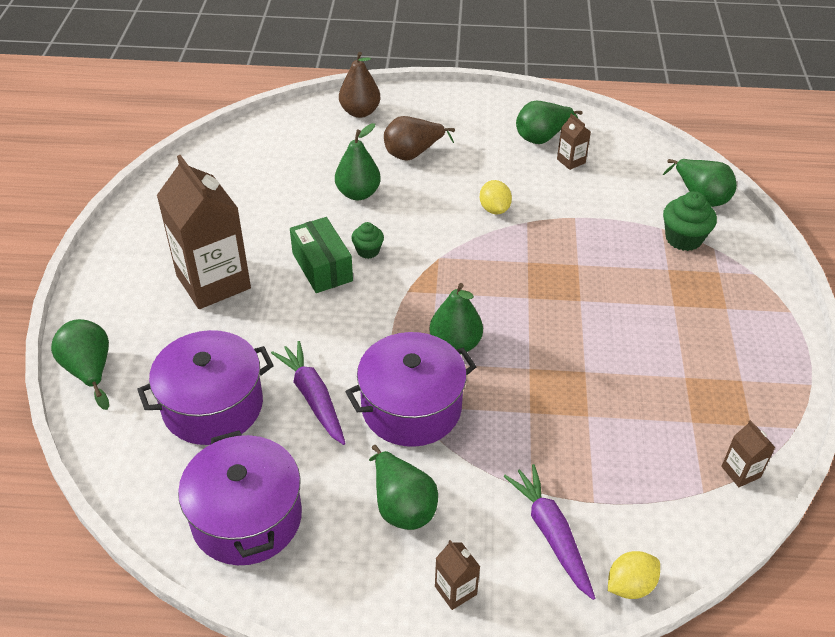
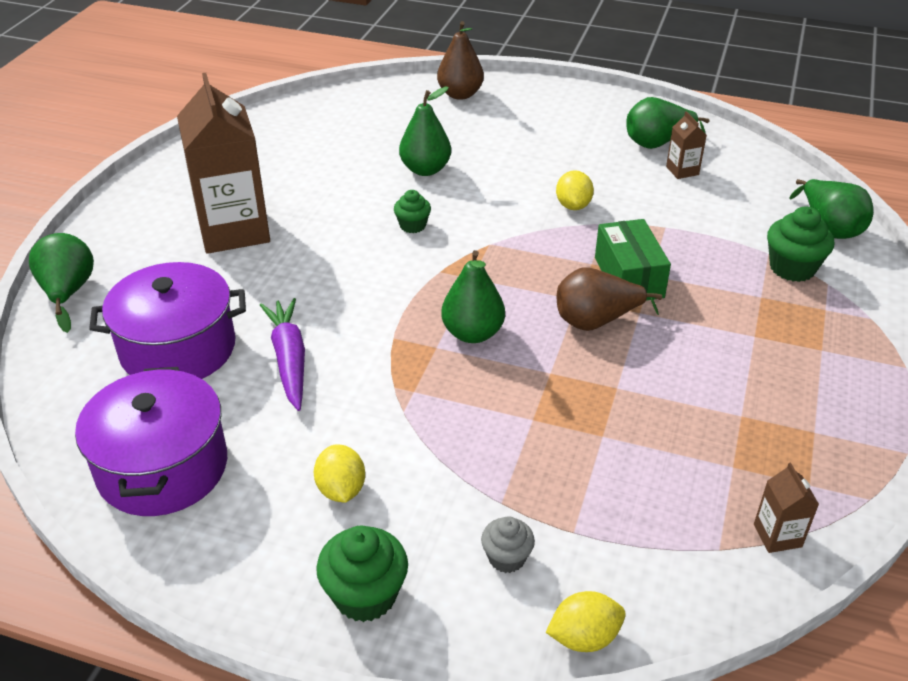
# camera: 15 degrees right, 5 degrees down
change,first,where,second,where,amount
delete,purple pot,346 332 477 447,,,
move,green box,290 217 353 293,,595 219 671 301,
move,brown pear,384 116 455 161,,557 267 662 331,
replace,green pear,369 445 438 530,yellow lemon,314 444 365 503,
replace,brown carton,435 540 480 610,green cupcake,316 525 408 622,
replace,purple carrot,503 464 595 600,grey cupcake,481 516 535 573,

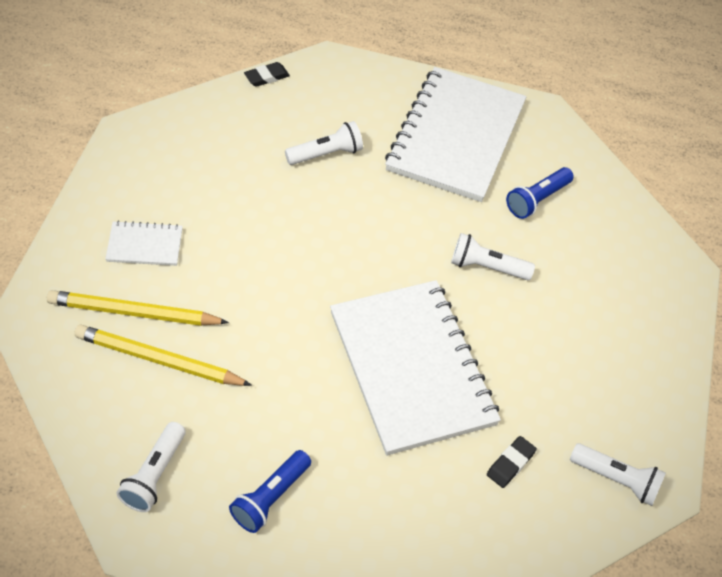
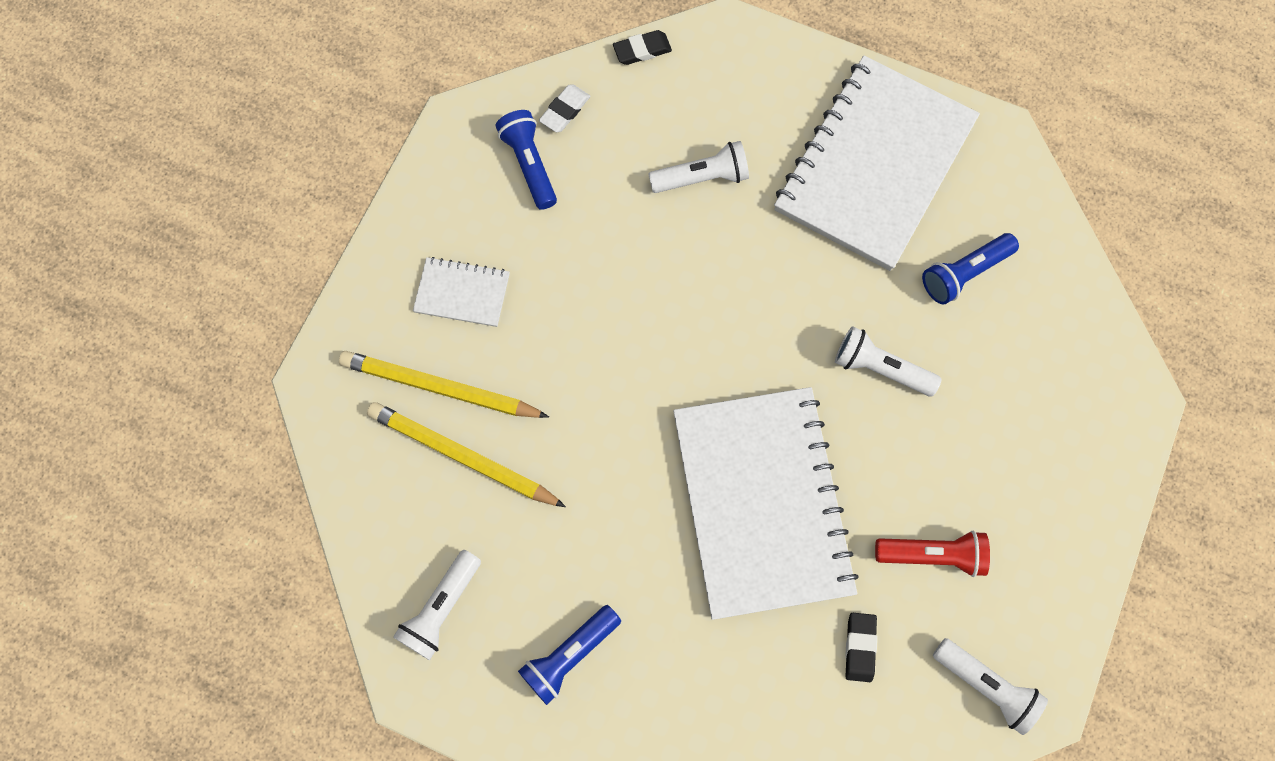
# camera: 15 degrees right, 20 degrees up
change,first,where,second,where,amount
insert,,,blue flashlight,496 110 557 210,
insert,,,white eraser,539 84 590 132,
insert,,,red flashlight,875 531 990 577,
rotate,black eraser,487 436 537 488,,845 613 877 682,45 degrees counterclockwise

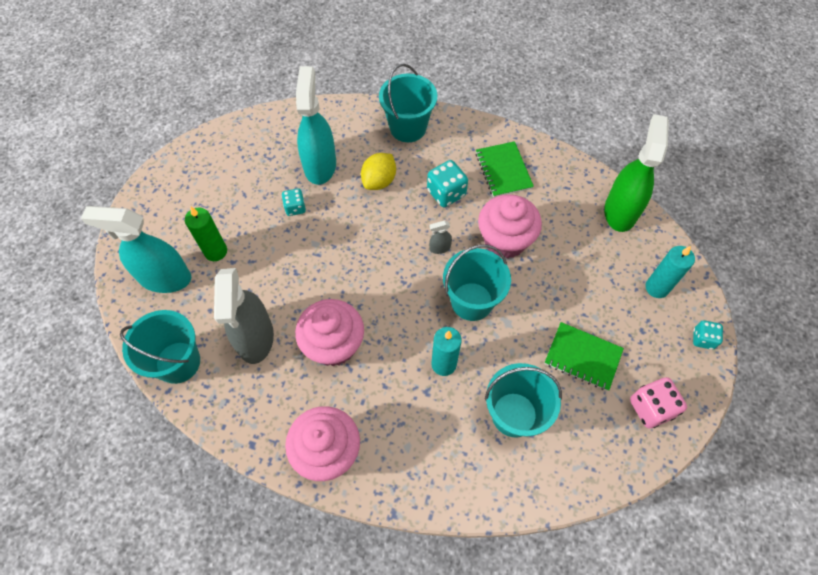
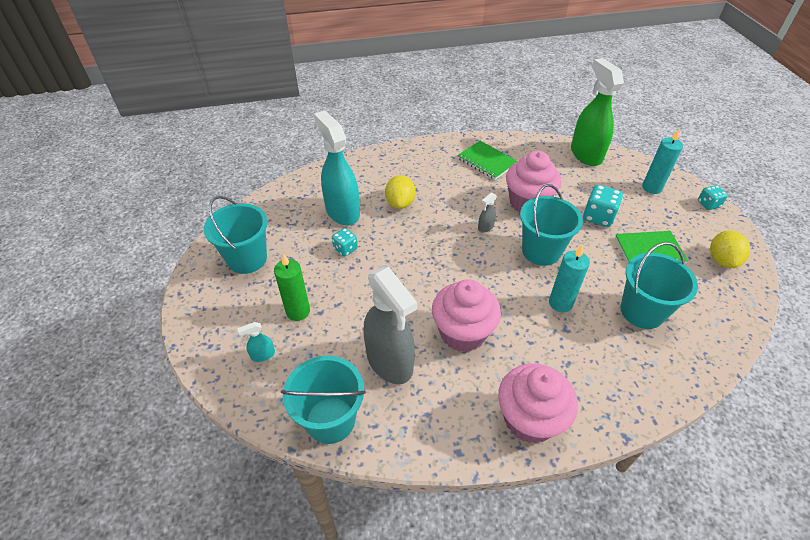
# camera: 30 degrees left, 15 degrees down
change,first,where,second,where,amount
move,turquoise bucket,379 64 437 142,,204 196 268 274,
move,turquoise dice,427 160 468 207,,583 185 623 227,
replace,pink dice,630 377 687 428,yellow lemon,710 231 750 268,
resize,turquoise spray bottle,81 206 191 293,,237 322 275 362,x0.41

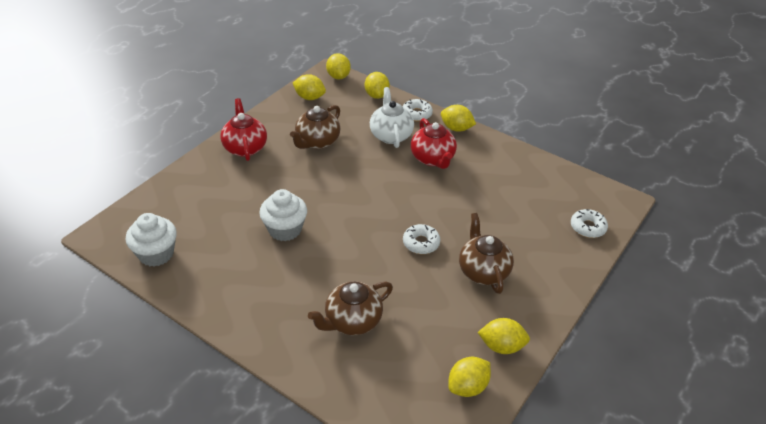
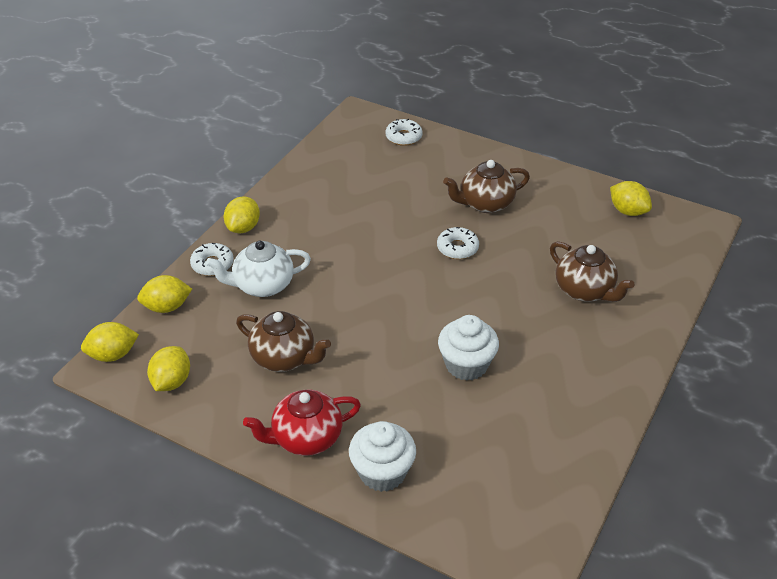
# camera: 95 degrees left, 0 degrees up
change,first,where,second,where,amount
delete,red teapot,411 118 457 169,,,
delete,yellow lemon,478 318 530 354,,,
move,white cupcake,126 213 177 267,,349 421 416 492,

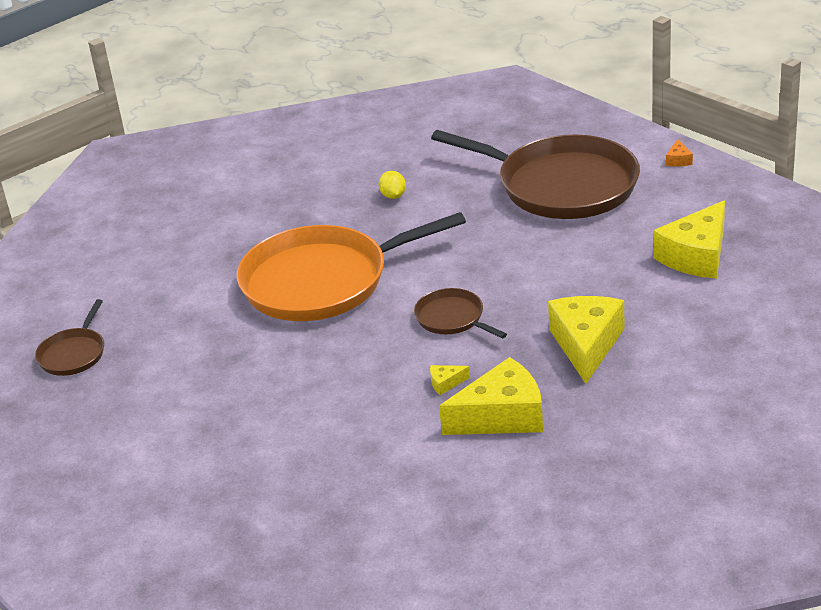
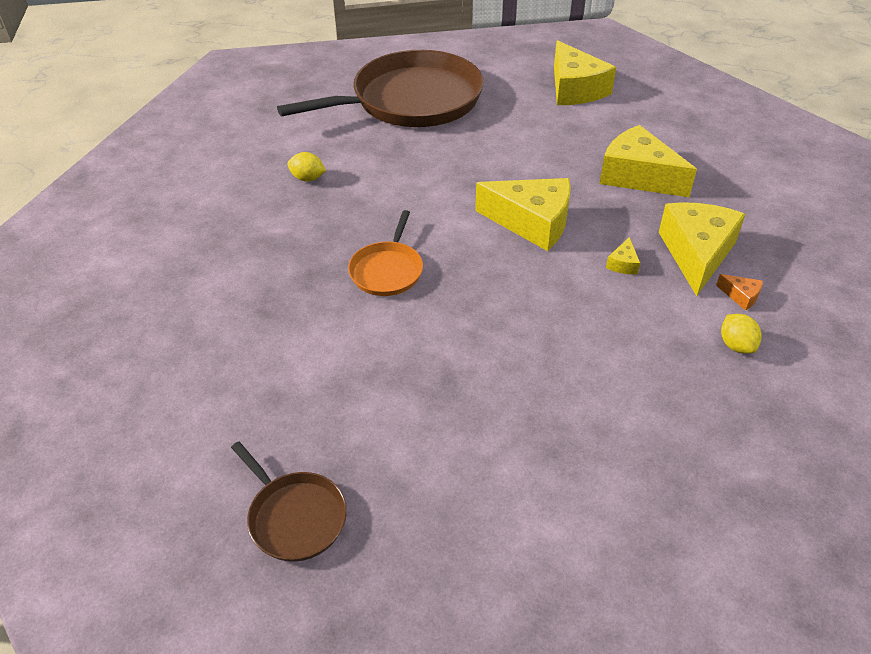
# camera: 60 degrees left, 10 degrees up
change,first,where,second,where,amount
insert,,,yellow lemon,721 314 762 354,
move,orange cheese,666 139 693 167,,716 274 763 311,
replace,brown pan,414 288 507 338,yellow cheese,475 178 571 251,
resize,orange pan,237 212 466 321,,348 210 423 296,x0.45

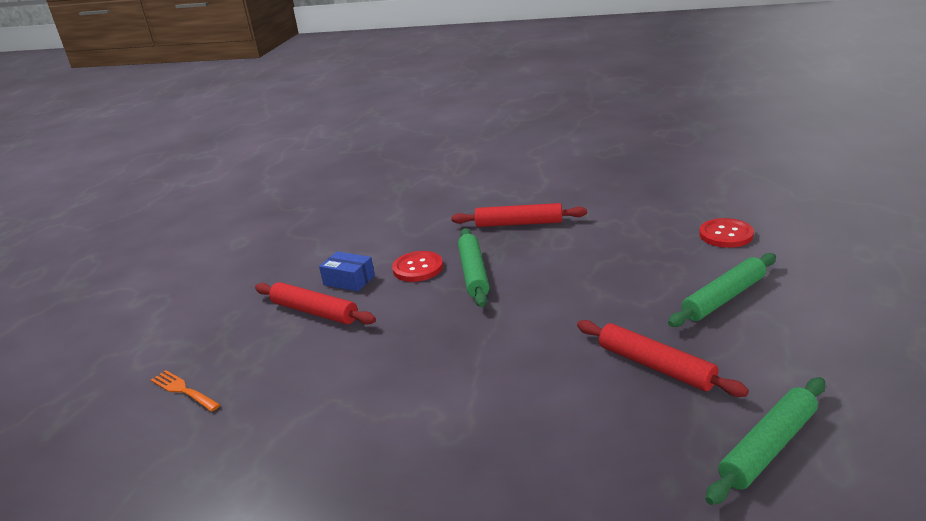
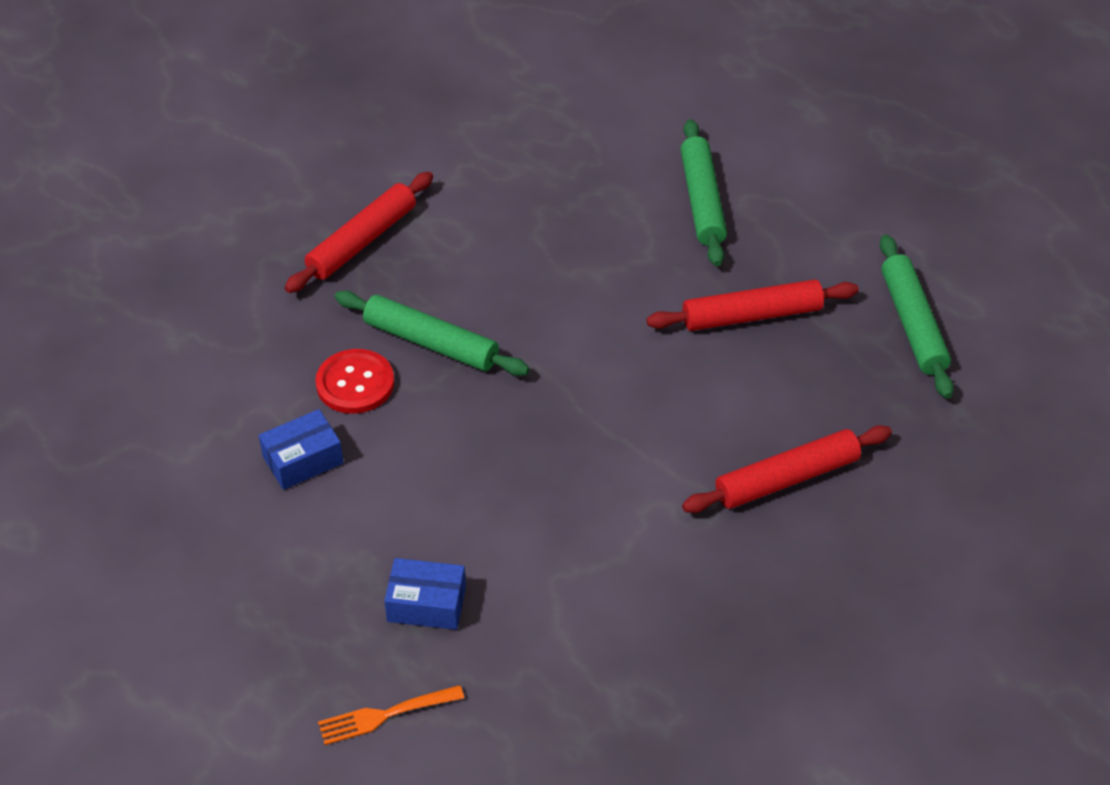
# camera: 60 degrees left, 20 degrees up
change,first,where,second,where,amount
delete,red button,699 218 754 248,,,
insert,,,blue box,384 558 466 630,
move,red rolling pin,255 282 376 324,,682 425 892 513,

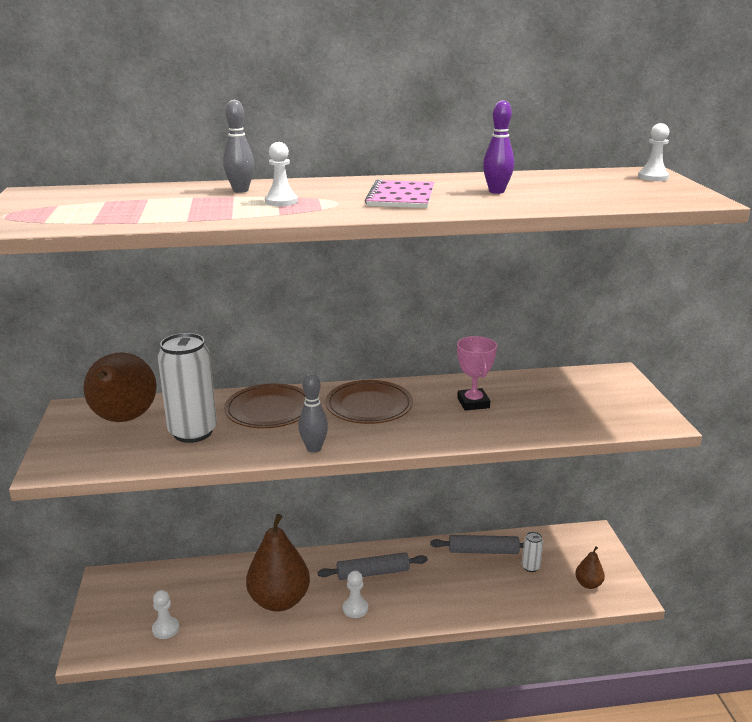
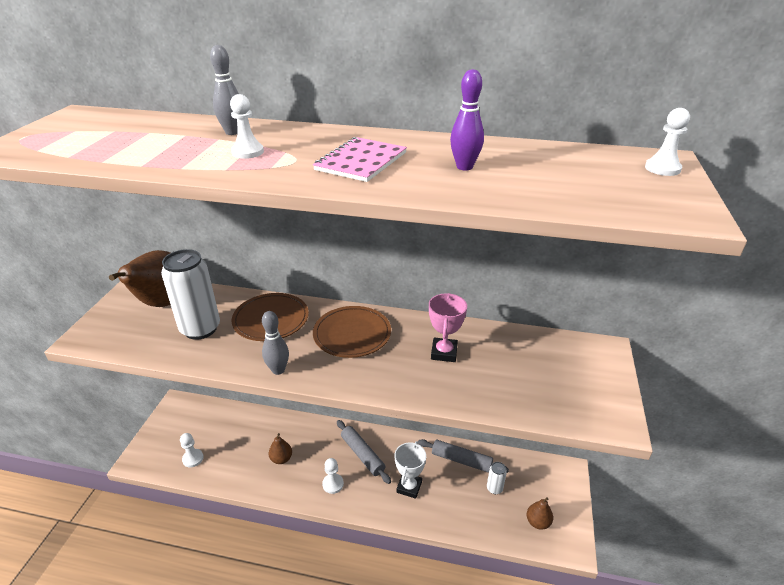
# camera: 20 degrees right, 10 degrees up
change,first,where,second,where,amount
insert,,,white trophy,395 441 426 499,
rotate,grey rolling pin,318 552 428 580,,337 420 391 484,45 degrees clockwise
resize,brown pear,246 514 310 612,,269 433 292 464,x0.46

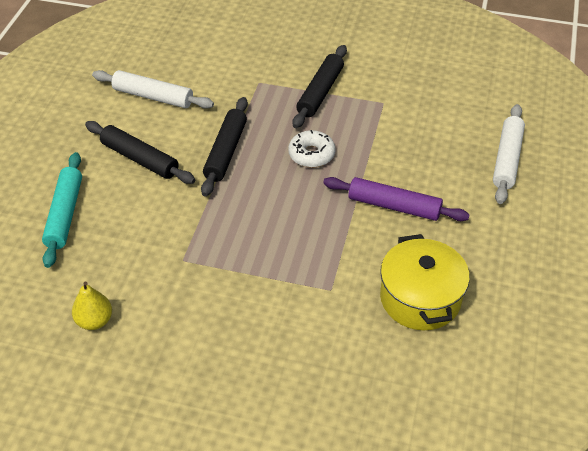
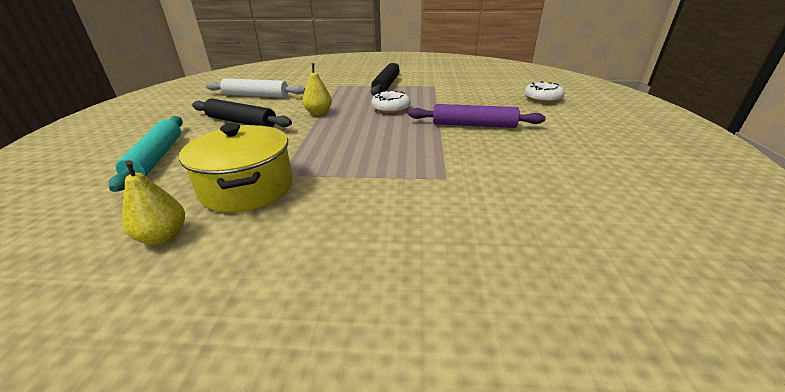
# camera: 10 degrees left, 15 degrees down
change,first,where,second,where,amount
move,yellow pot,380 234 470 330,,179 123 293 213,
replace,black rolling pin,201 97 248 196,yellow pear,302 63 332 115,
replace,white rolling pin,493 104 525 204,white donut,524 81 565 103,

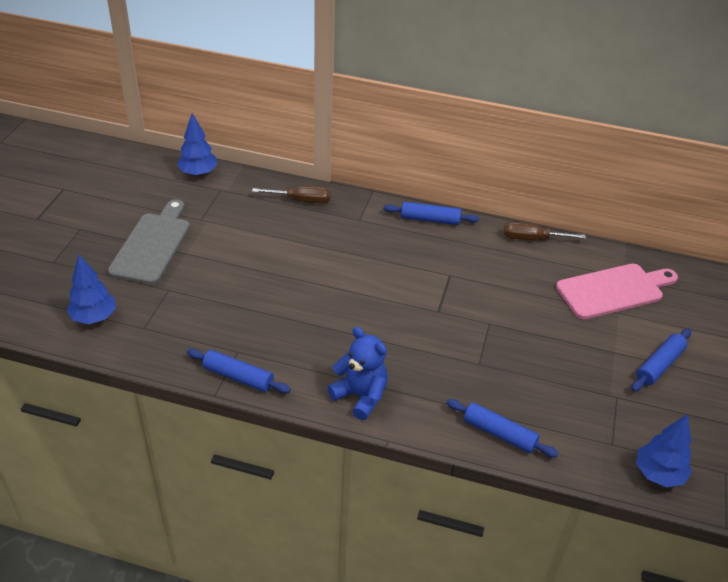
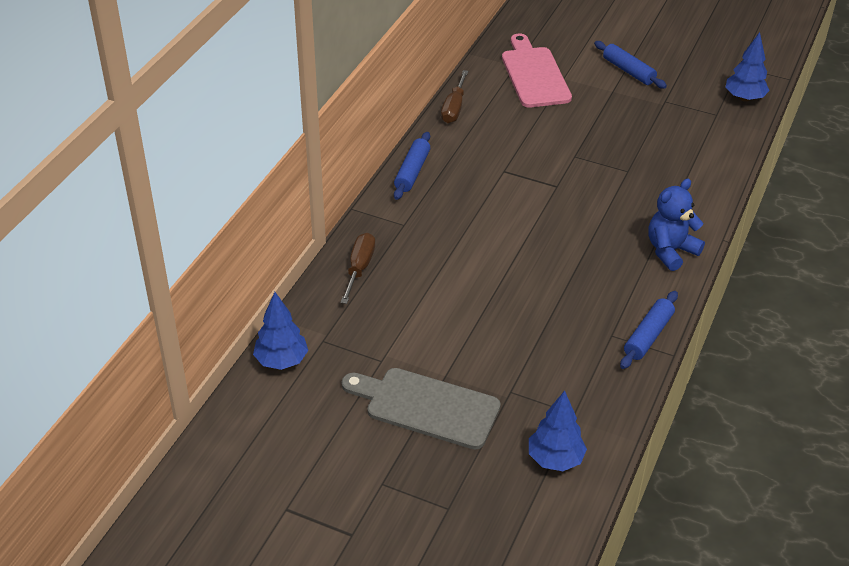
# camera: 80 degrees left, 0 degrees up
change,first,where,second,where,amount
delete,blue rolling pin,446 399 559 458,,,

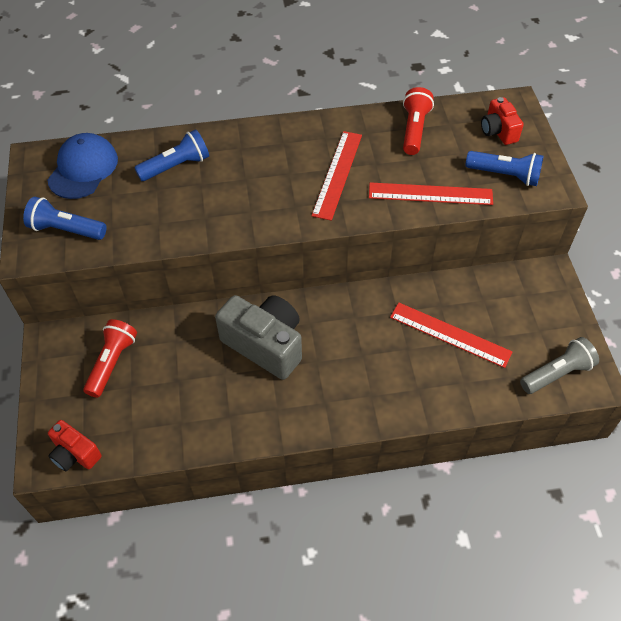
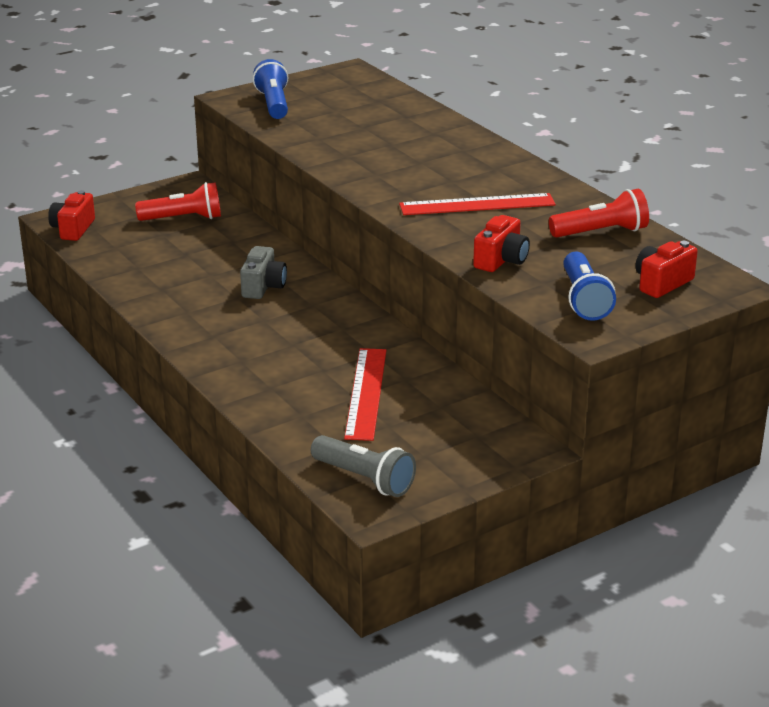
# camera: 65 degrees right, 25 degrees down
change,first,where,second,where,amount
delete,blue cap,47 133 118 199,,,
delete,blue flashlight,134 129 209 181,,,
replace,red ruler,369 182 493 205,red camera,473 215 530 272,
resize,grey camera,215 295 302 380,,240 246 287 299,x0.55

